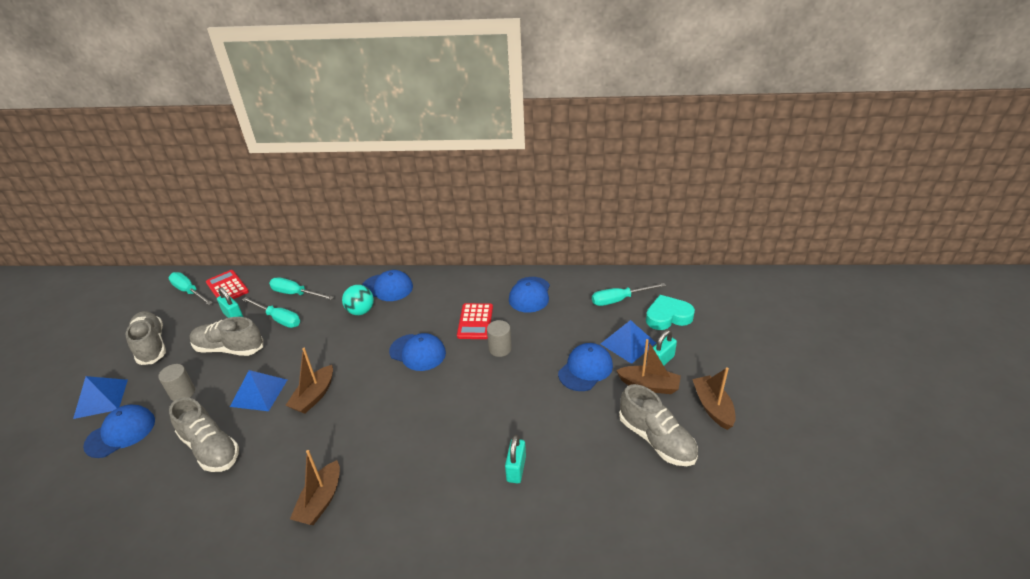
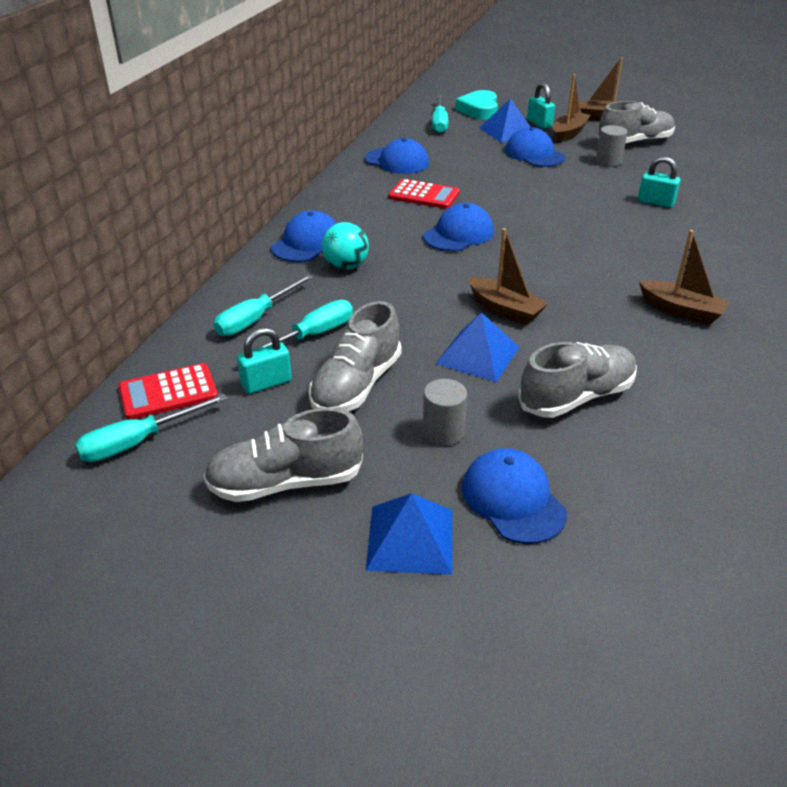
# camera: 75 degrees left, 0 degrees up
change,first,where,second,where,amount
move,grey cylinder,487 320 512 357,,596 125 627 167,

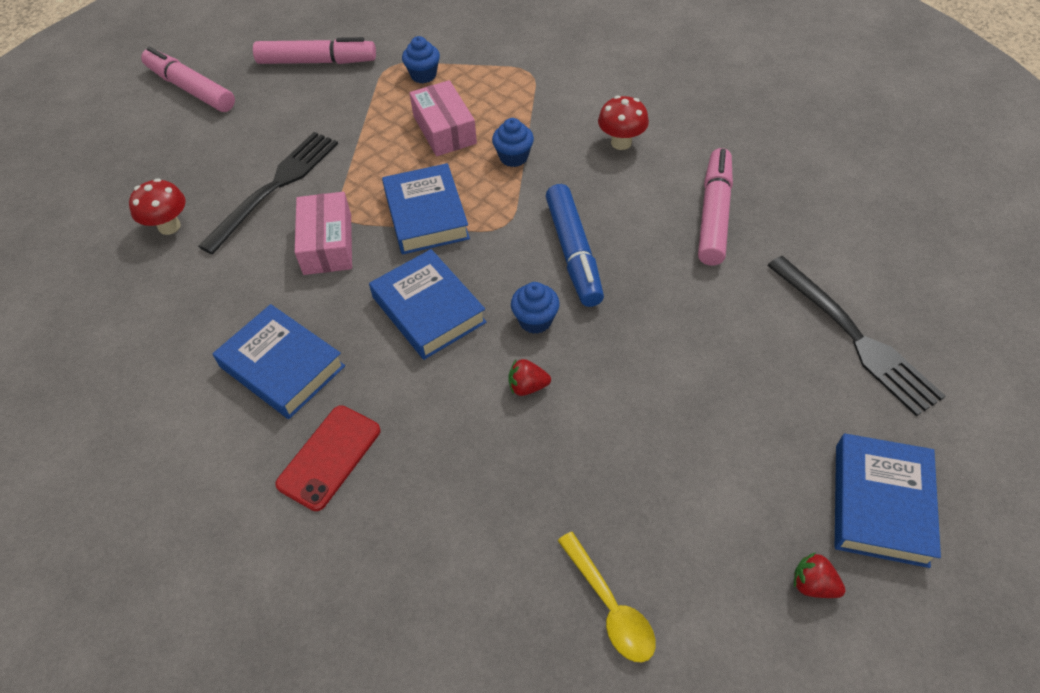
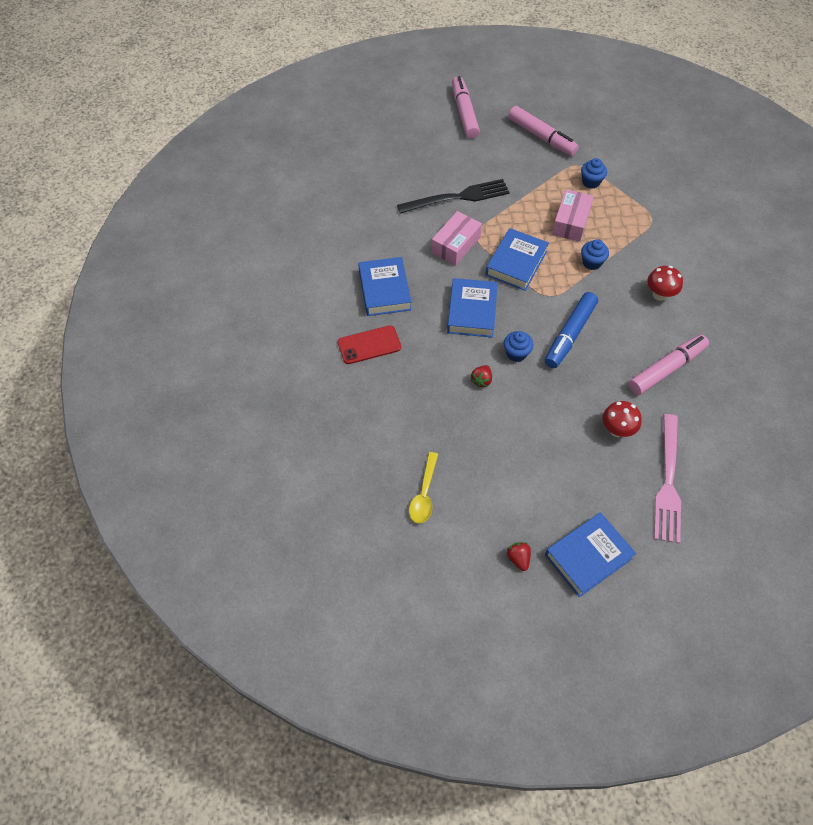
# camera: 40 degrees right, 5 degrees up
change,first,where,second,where,amount
move,red mushroom,129 178 186 235,,603 401 642 437,
recolor,black fork,767 256 945 417,pink fork,654 414 681 544,
rotate,red strawberry,508 359 551 396,,471 365 492 388,105 degrees counterclockwise

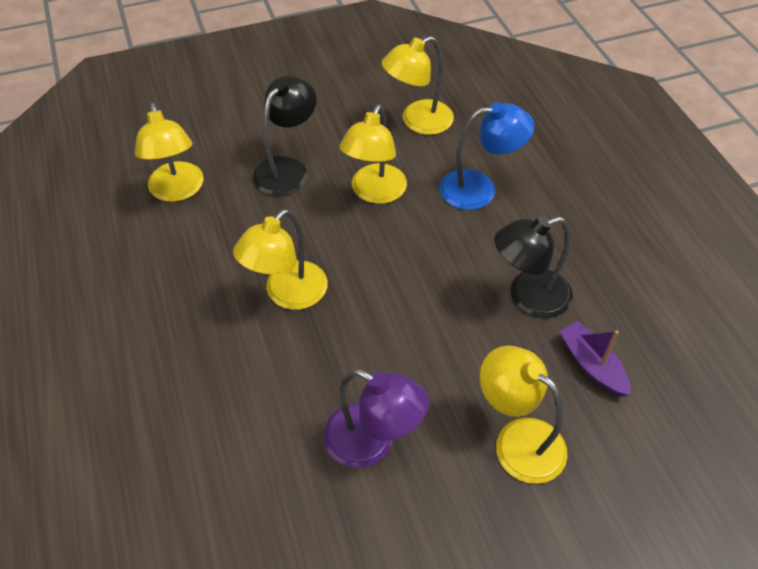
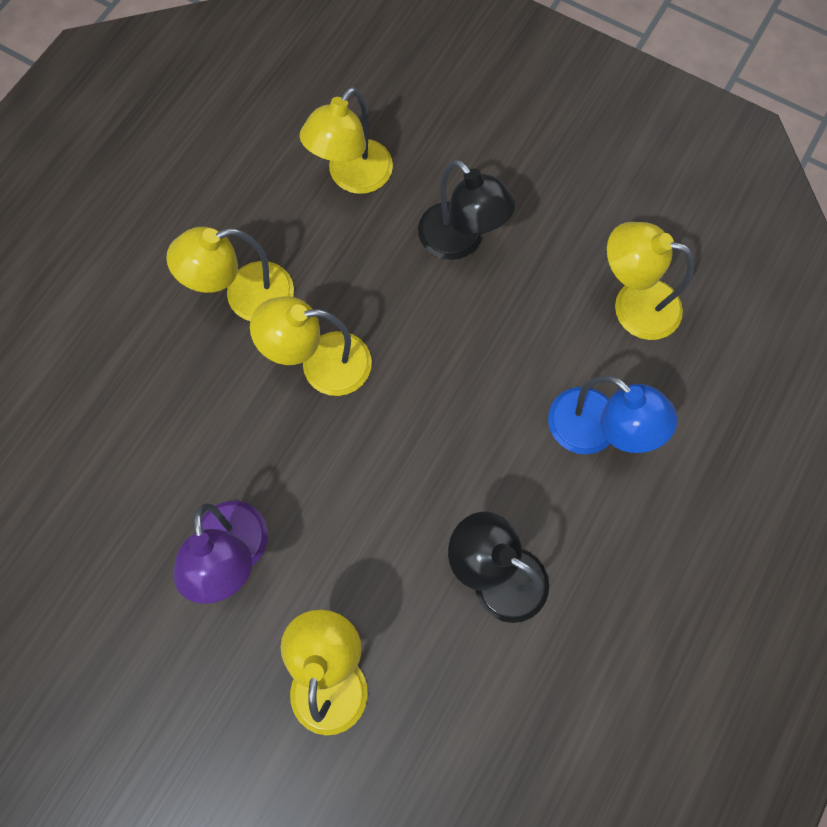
# camera: 50 degrees right, 20 degrees up
change,first,where,second,where,amount
delete,purple boat,559 321 631 396,,,
move,yellow lamp,339 104 407 204,,166 227 294 321,
rotate,black lamp,253 75 317 196,,418 159 516 260,60 degrees clockwise

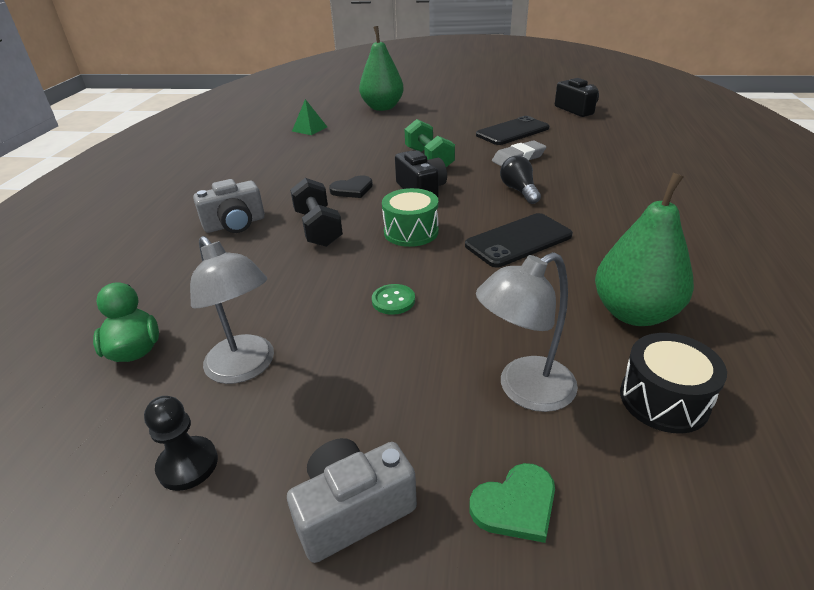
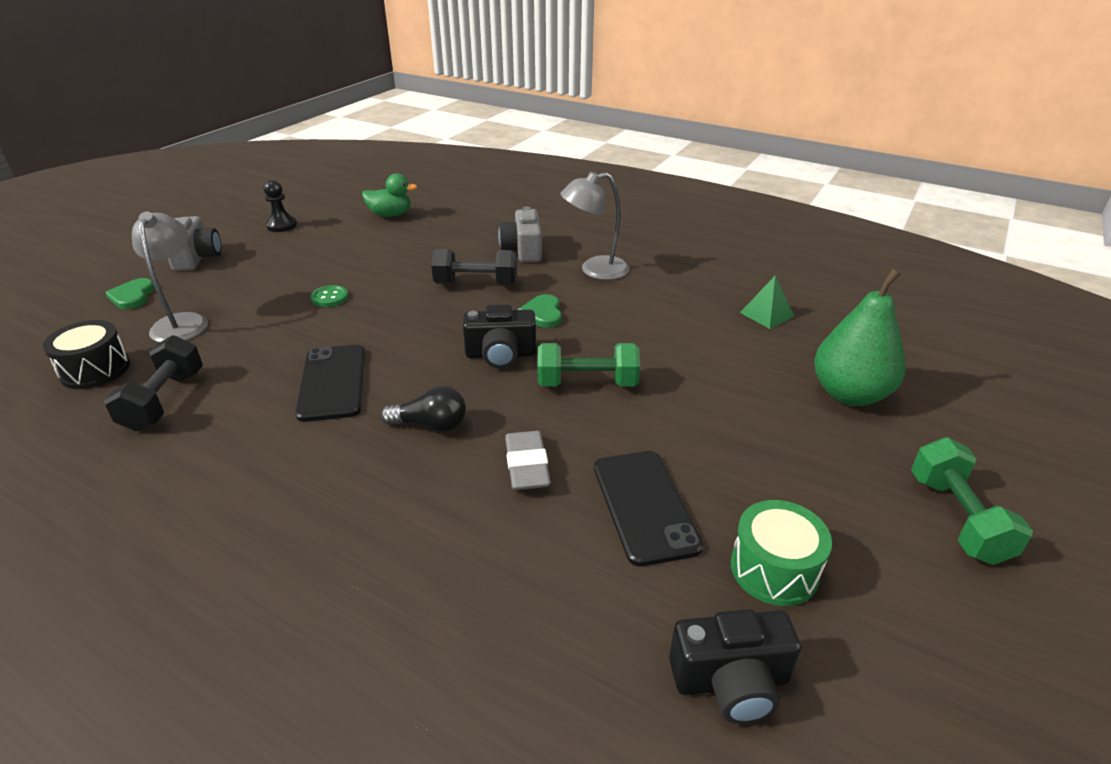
# camera: 110 degrees right, 0 degrees up
change,first,where,second,where,amount
insert,,,green dumbbell,911 437 1033 565,
move,grey lamp,190 236 274 384,,560 172 629 280,
move,green drum,382 188 439 247,,731 500 832 606,
replace,green pear,595 173 694 326,black dumbbell,104 335 203 431,
recolor,black heart,329 176 373 198,green heart,518 294 562 328,

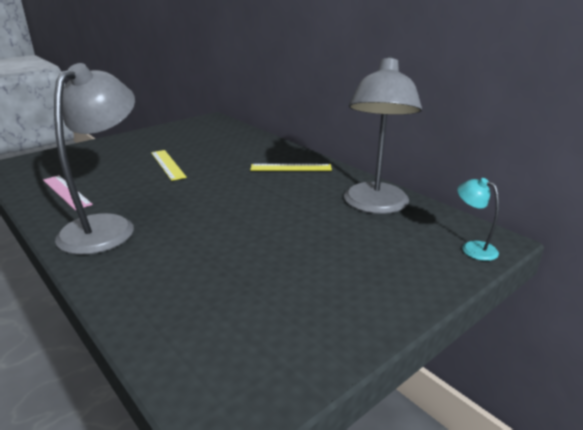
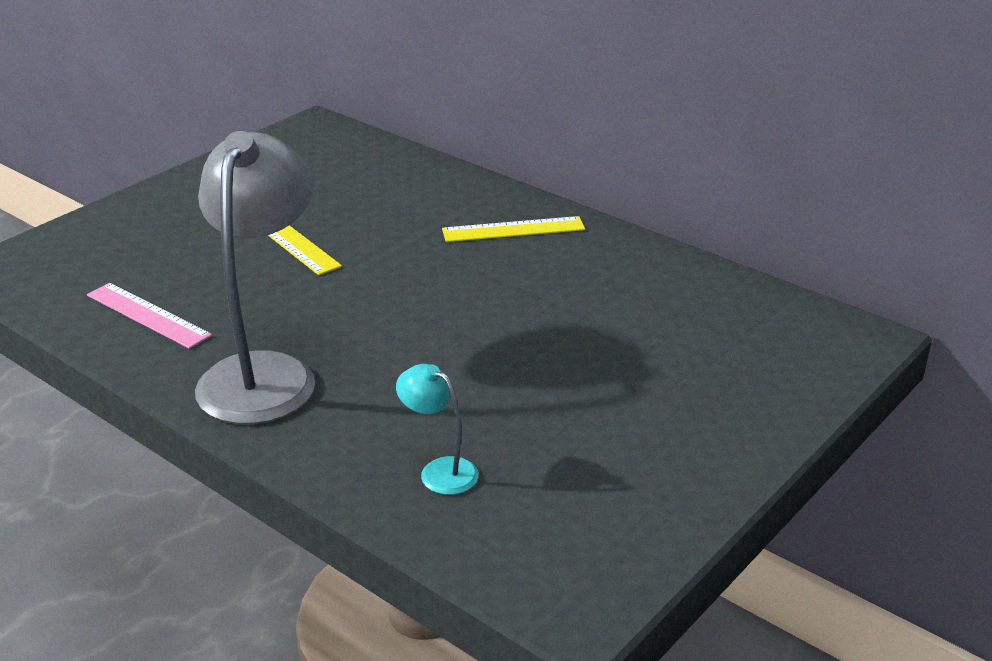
# camera: 10 degrees left, 5 degrees up
change,first,where,second,where,amount
delete,grey lamp,344 56 422 214,,,
move,turquoise lamp,457 178 499 261,,396 364 479 495,

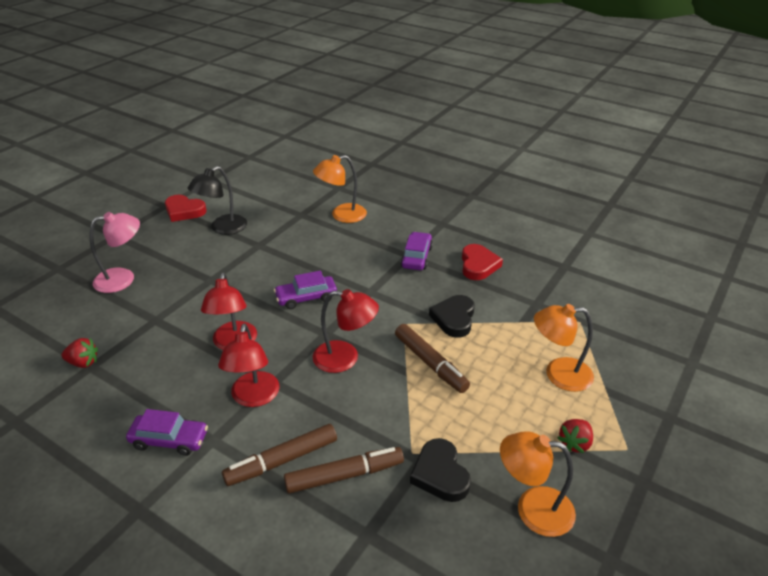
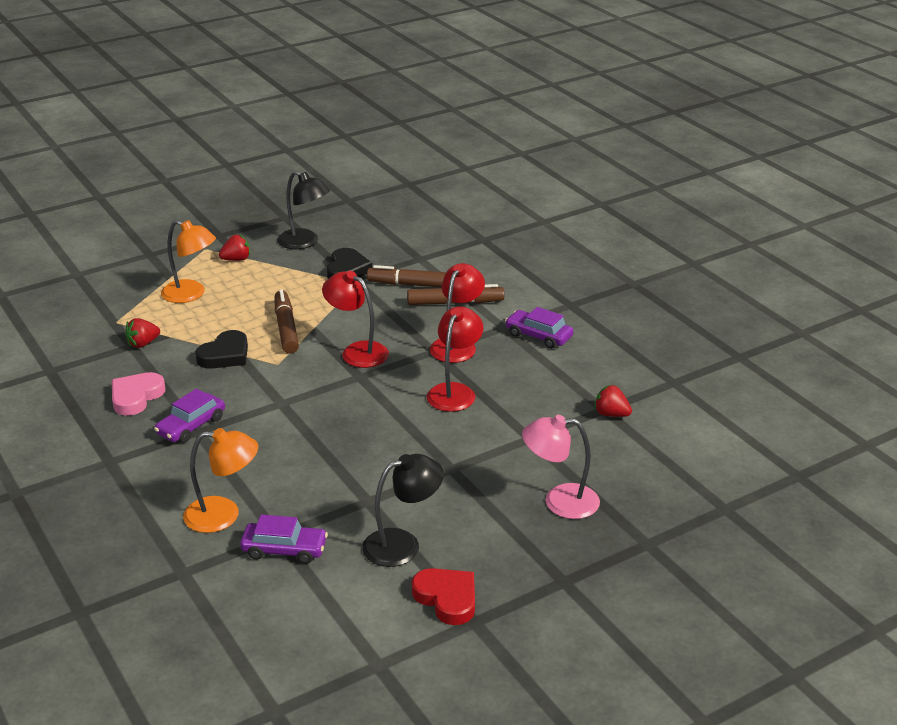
# camera: 155 degrees left, 5 degrees down
change,first,where,second,where,amount
insert,,,red strawberry,125 318 160 348,
move,purple car,274 271 337 309,,240 514 328 564,
recolor,red heart,462 244 503 280,pink heart,112 372 165 416,
recolor,orange lamp,500 431 576 537,black lamp,277 171 330 249,

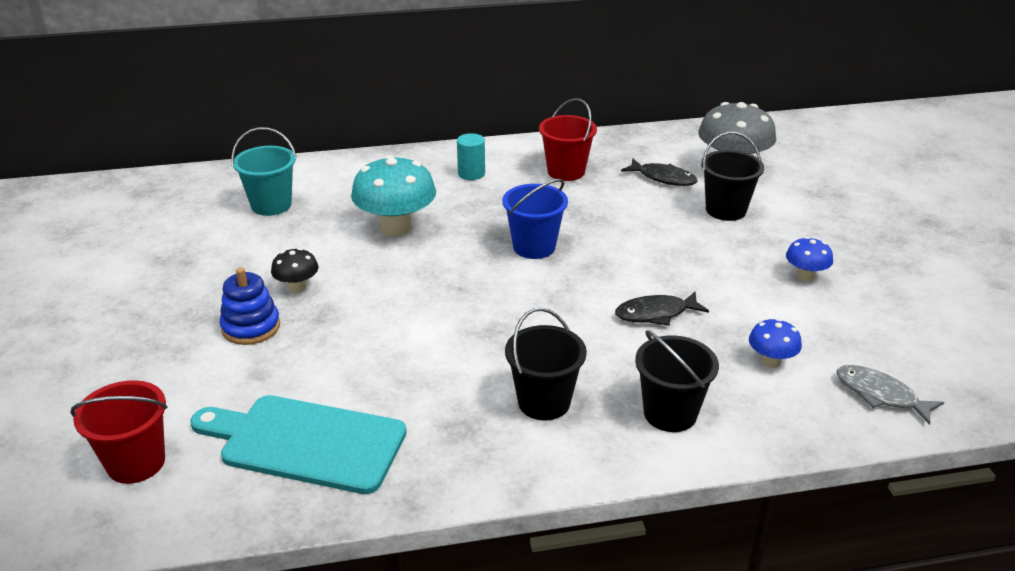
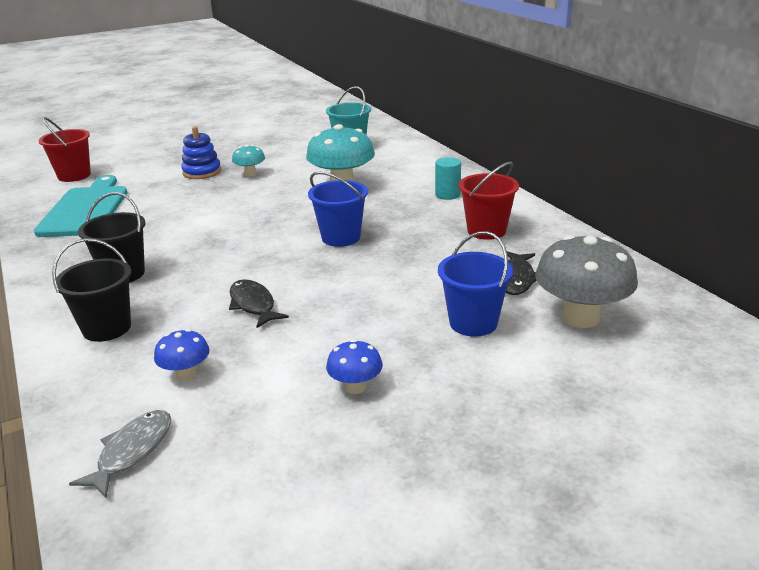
# camera: 75 degrees right, 5 degrees down
change,first,where,second,where,amount
recolor,black mushroom,271 248 318 293,turquoise mushroom,232 144 265 177,
recolor,black bucket,701 132 764 221,blue bucket,438 231 513 337,

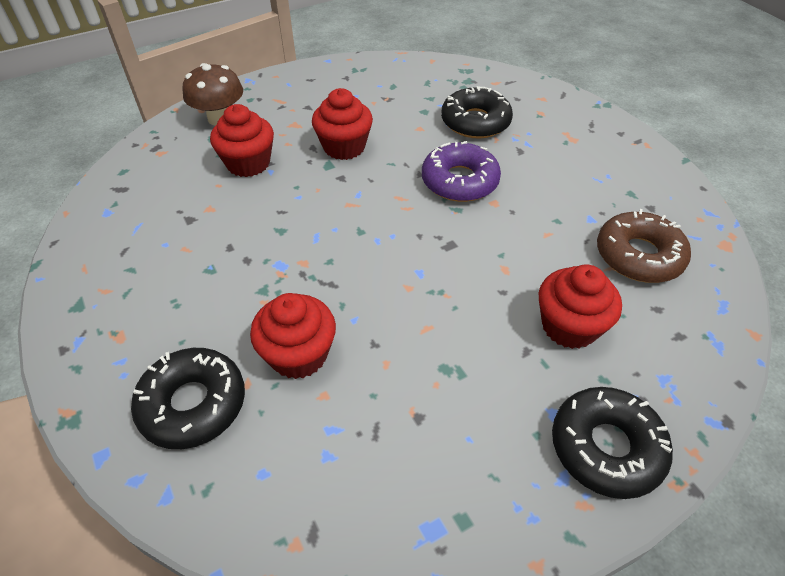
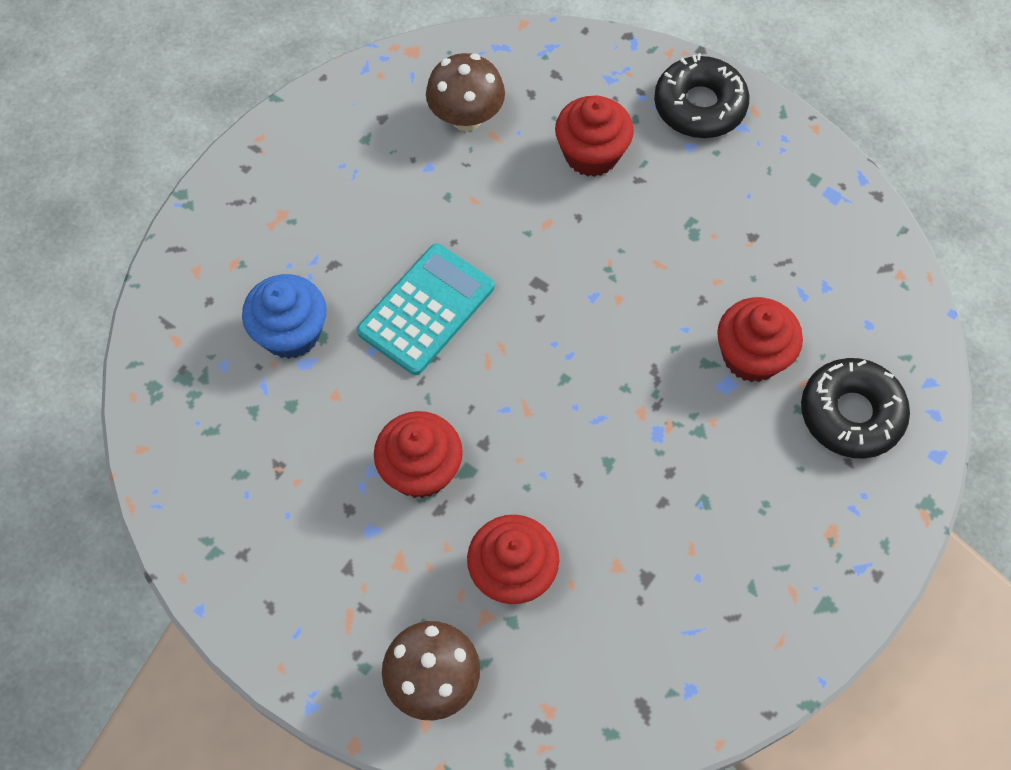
# camera: 115 degrees left, 15 degrees up
change,first,where,second,where,amount
replace,purple donut,422 141 501 202,turquoise calculator,357 244 494 375,
replace,black donut,441 86 513 138,blue cupcake,242 274 327 359,
replace,brown donut,597 209 691 283,brown mushroom,426 53 505 131,

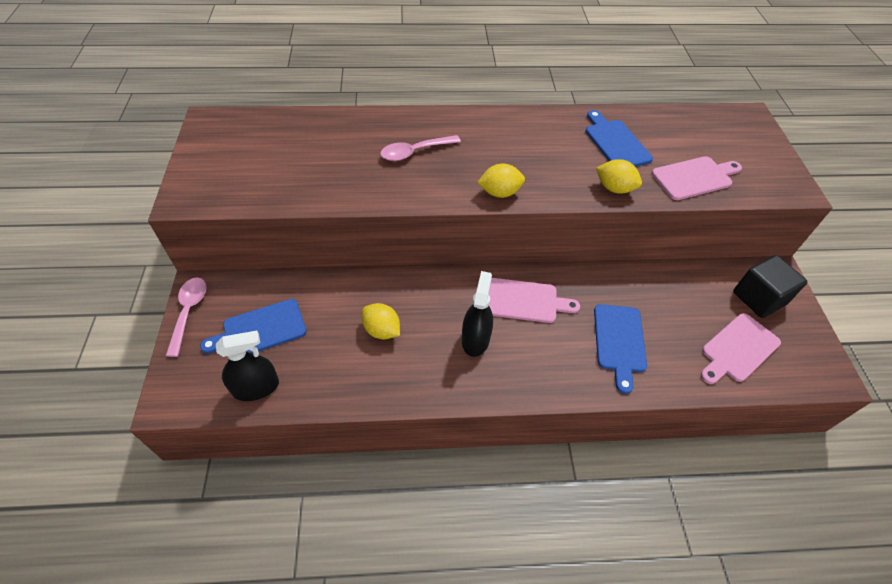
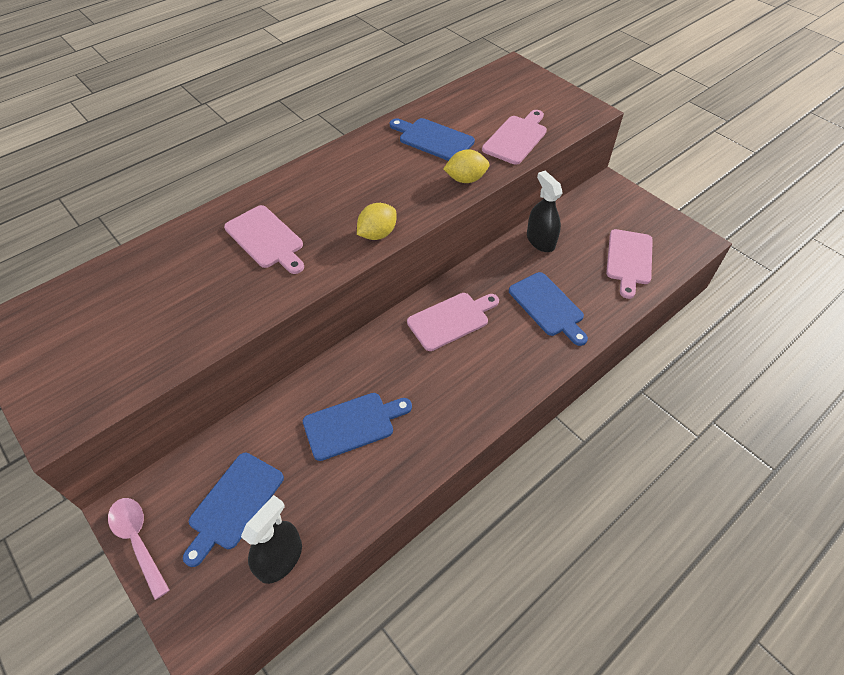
# camera: 35 degrees left, 0 degrees up
change,first,where,second,where,amount
delete,black cube,733 255 807 318,,,
move,black spray bottle,462 271 493 357,,527 171 563 252,
replace,yellow lemon,362 303 400 339,blue cutting board,303 393 412 461,
replace,pink spoon,380 135 461 161,pink cutting board,224 205 304 274,

